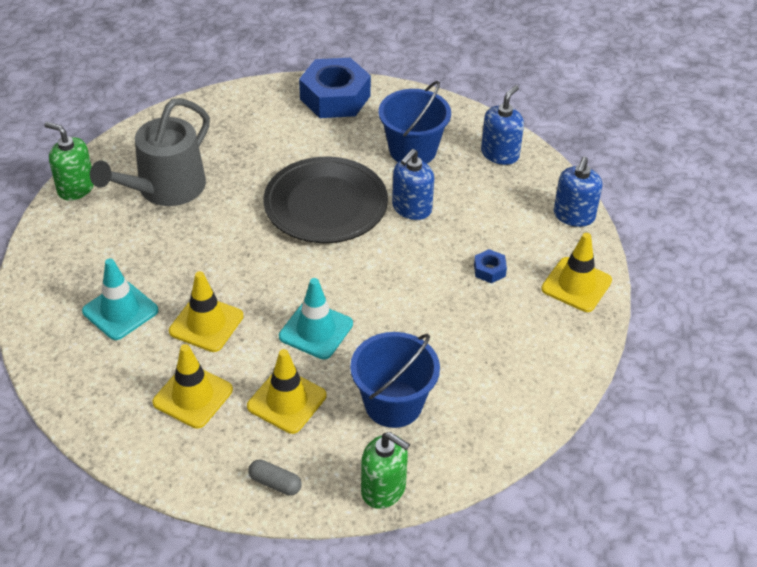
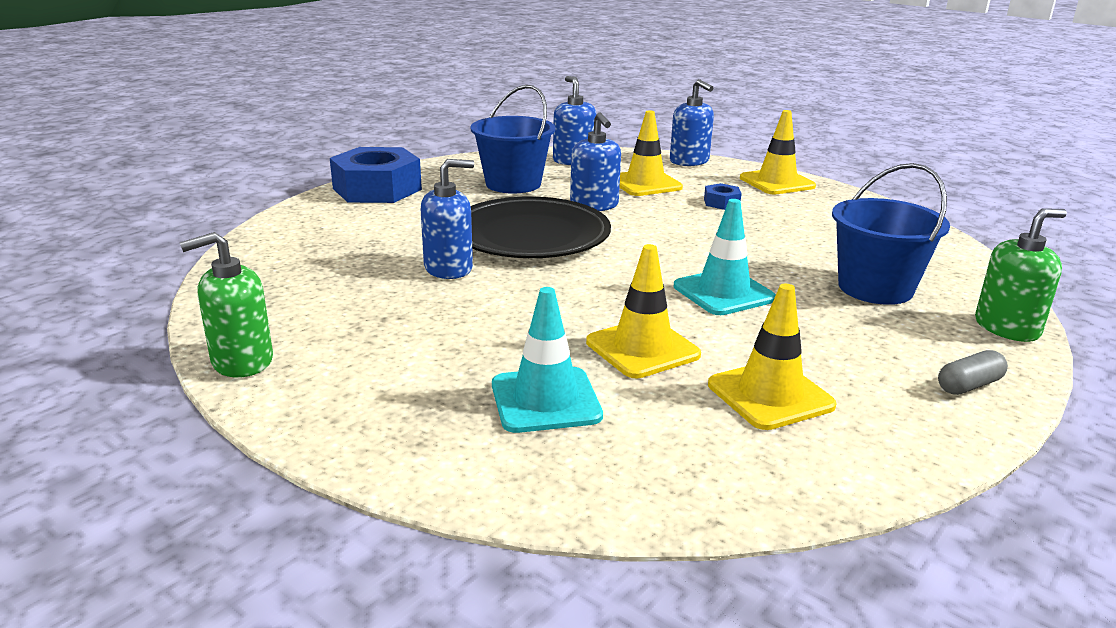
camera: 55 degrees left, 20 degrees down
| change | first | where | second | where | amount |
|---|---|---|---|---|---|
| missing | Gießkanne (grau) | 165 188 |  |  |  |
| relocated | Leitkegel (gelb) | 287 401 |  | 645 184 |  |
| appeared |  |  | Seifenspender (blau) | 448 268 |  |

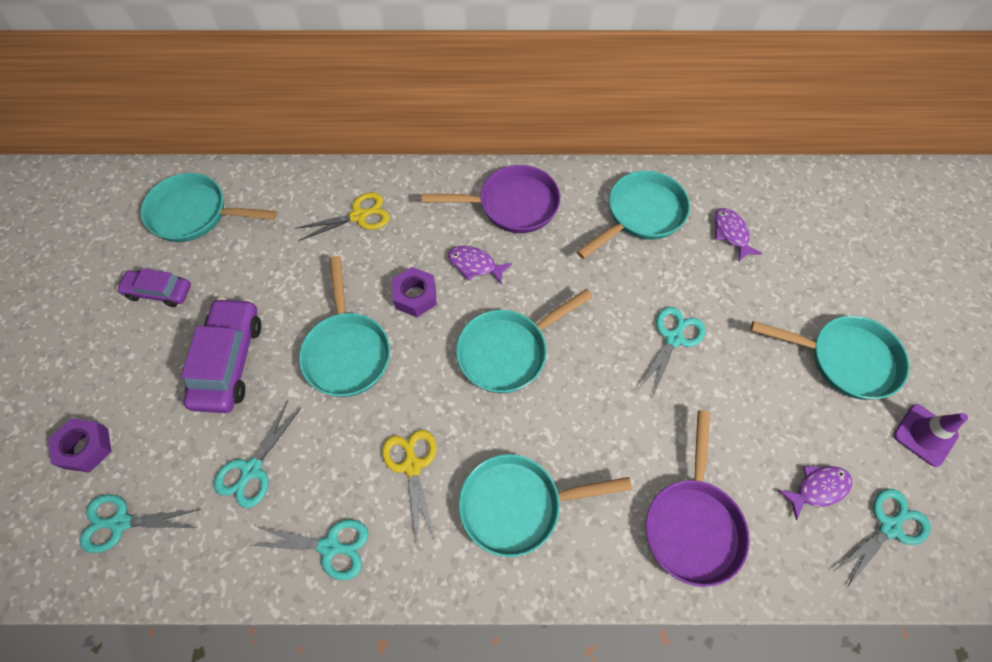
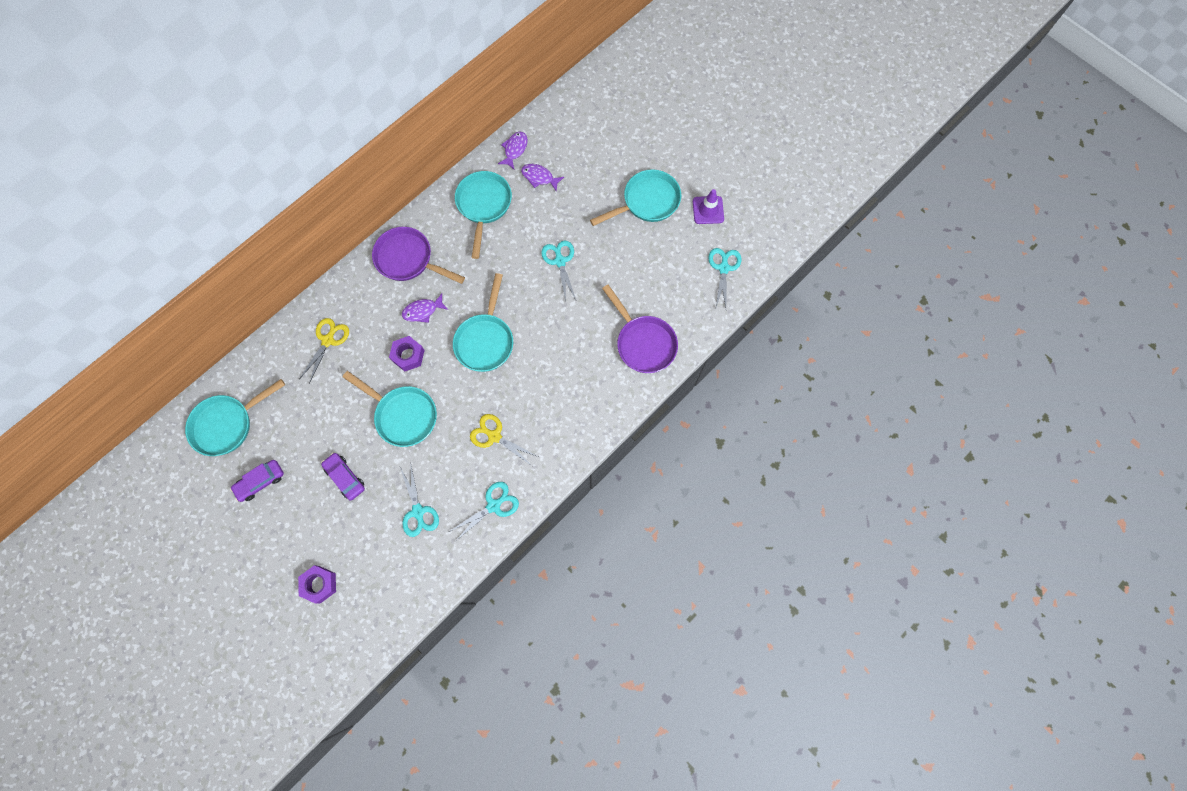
camera: 45 degrees left, 10 degrees up
| change | first | where | second | where | amount |
|---|---|---|---|---|---|
| spun | Pfanne (lila) | 512 205 |  | 408 259 | 105 degrees counterclockwise |
| size | Auto (lila) | 229 361 |  | 345 477 | x0.61 |
| missing | Pfanne (türkis) | 518 505 |  |  |  |
| relocated | Fisch (lila) | 817 488 |  | 515 149 |  |
| missing | Schere (türkis) | 121 522 |  |  |  |

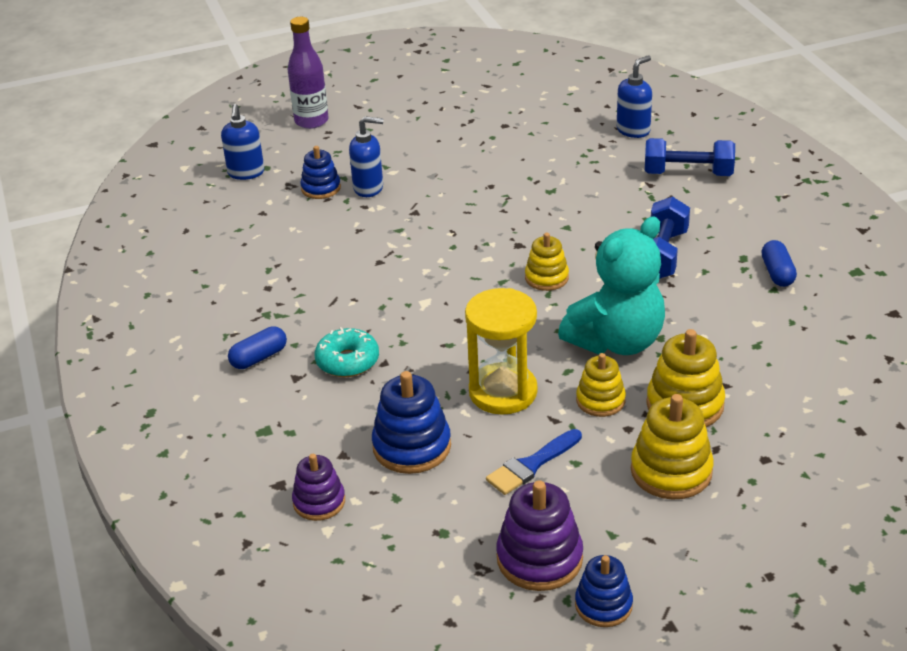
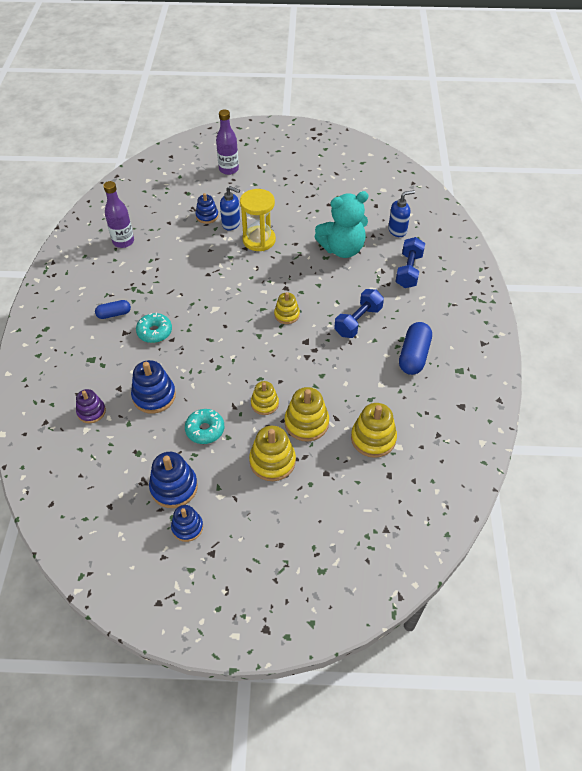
camera: 20 degrees right, 15 degrees up
| change | first | where | second | where | amount |
|---|---|---|---|---|---|
| missing | Seifenspender (blau) | 246 173 |  |  |  |
| spun | Hantel (blau) | 688 174 |  | 408 271 | 75 degrees clockwise |
| relocated | Teddybär (türkis) | 616 341 |  | 342 249 |  |
| size | Kapsel (blau) | 777 273 |  | 413 356 | x1.67 |
| relocated | Sanduhr (gelb) | 503 392 |  | 259 240 |  |
| exchanged | Pinsel (blau) | 531 465 | Donut (türkis) | 205 430 |  |
| colour | Stapelspielzeug (lila) | 539 558 | Stapelspielzeug (blau) | 174 487 |  |
| appeared |  |  | Flasche (lila) | 123 241 |  |
| appeared |  |  | Stapelspielzeug (gelb) | 373 438 |  |

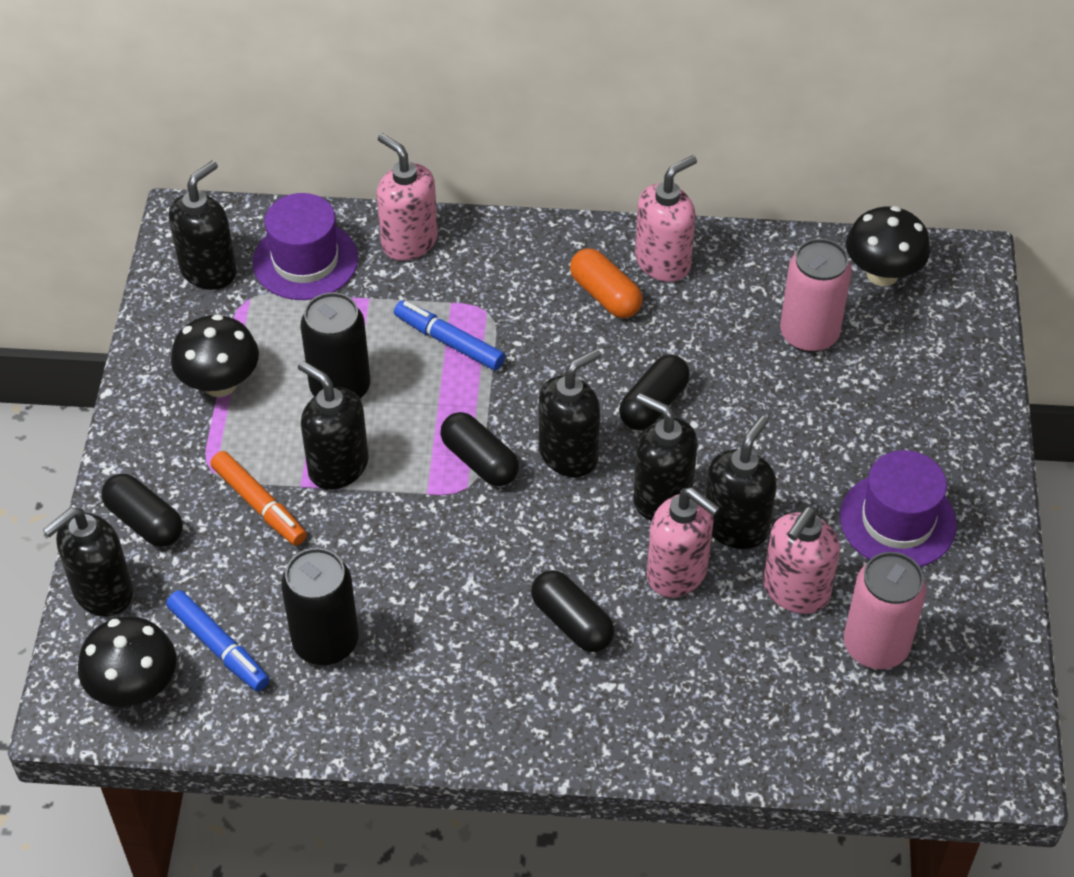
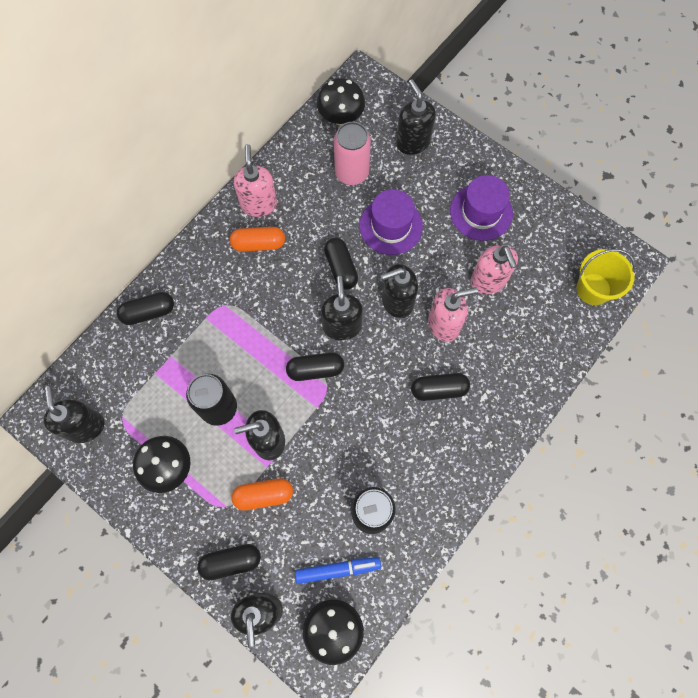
camera: 55 degrees left, 20 degrees up
| change | first | where | second | where | amount |
|---|---|---|---|---|---|
| exchanged | Seifenspender (rosa) | 409 241 | Kapsel (schwarz) | 148 312 |  |
| relocated | Hut (lila) | 305 260 |  | 391 226 |  |
| missing | Filzstift (blau) | 449 341 |  |  |  |
| relocated | Seifenspender (schwarz) | 736 526 |  | 412 142 |  |
| exchanged | Filzstift (orange) | 259 505 | Kapsel (orange) | 263 495 |  |
| missing | Dose (rosa) | 875 646 |  |  |  |
| appeared |  |  | Eimer (gelb) | 593 289 |  |

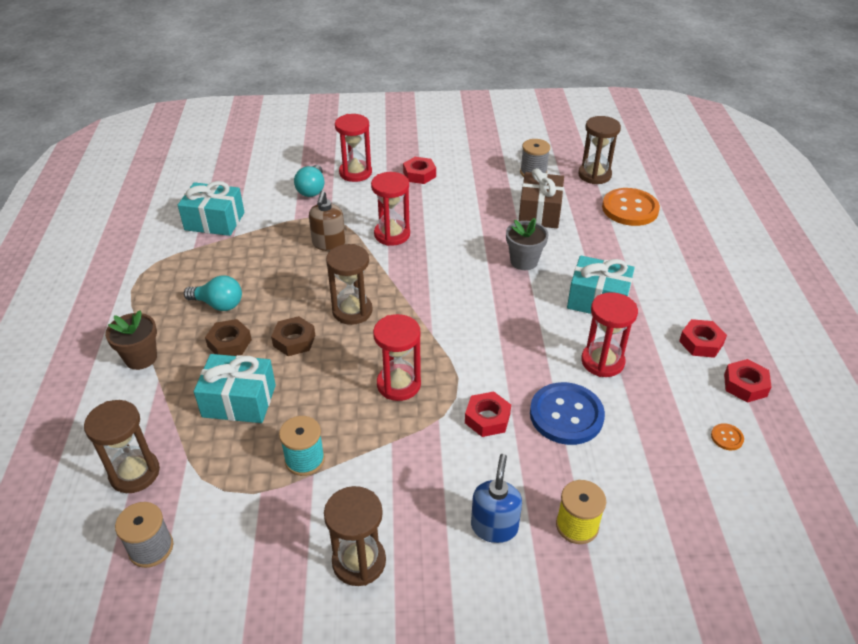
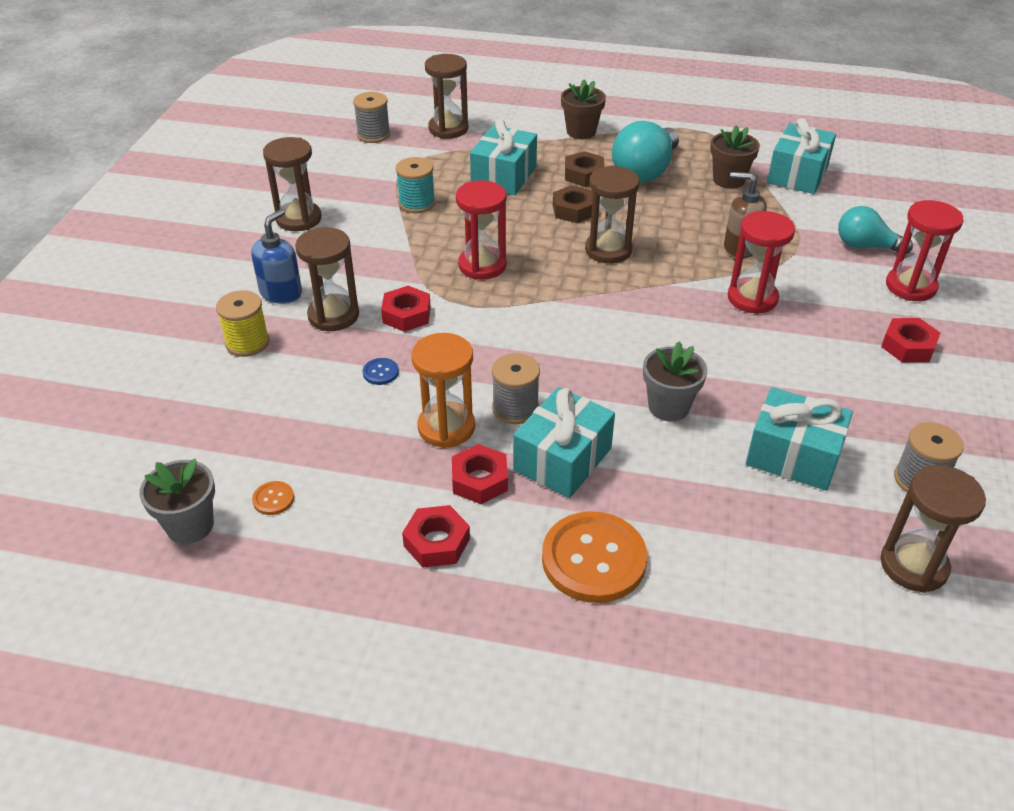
camera: 105 degrees right, 0 degrees up
| change | first | where | second | where | amount |
|---|---|---|---|---|---|
| colour | Geschenk (braun) | 539 212 | Geschenk (türkis) | 793 456 |  |
| relocated | Knopf (orange) | 630 209 |  | 593 559 |  |
| size | Glühbirne (türkis) | 218 304 |  | 645 171 | x1.56 |
| colour | Sanduhr (rot) | 602 361 | Sanduhr (orange) | 446 427 |  |
| relocated | Sechskantmutter (rot) | 745 385 |  | 479 480 |  |
| size | Knopf (blau) | 566 415 |  | 380 372 | x0.41 |
| spun | Seifenspender (blau) | 494 526 |  | 281 293 | 90 degrees counterclockwise |
| appeared |  |  | Blumentopf (braun) | 728 180 |  |
| appeared |  |  | Sanduhr (braun) | 333 315 |  |
| appeared |  |  | Garnrolle (grau) | 515 408 |  |
| appeared |  |  | Blumentopf (grau) | 190 525 |  |

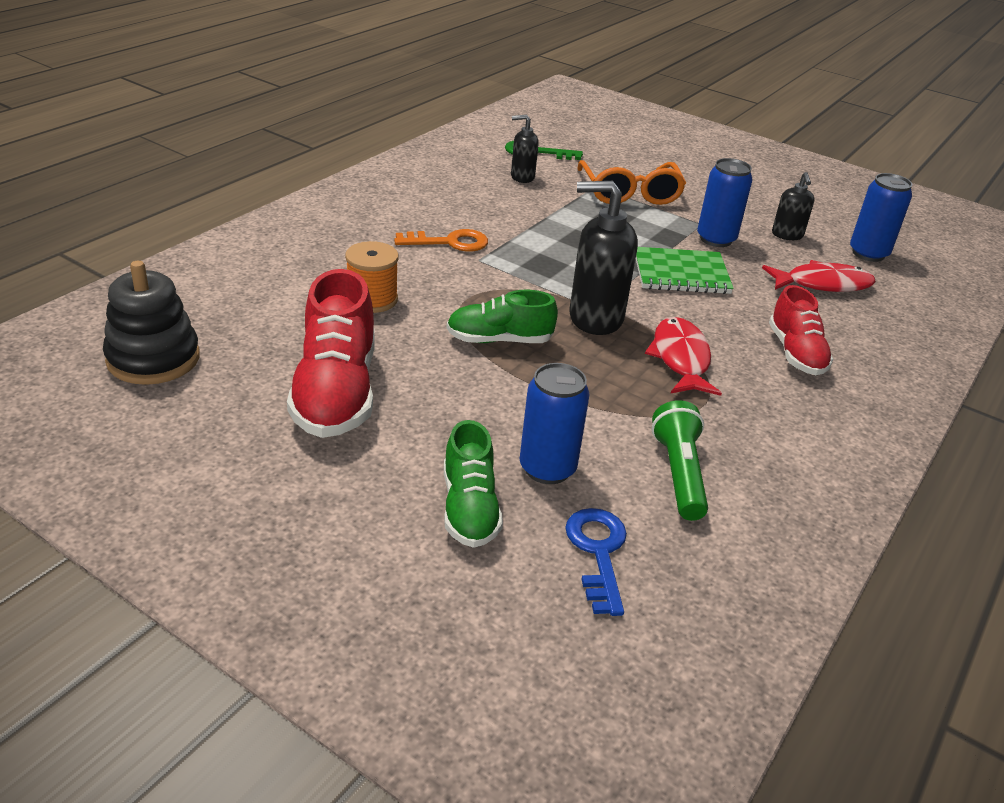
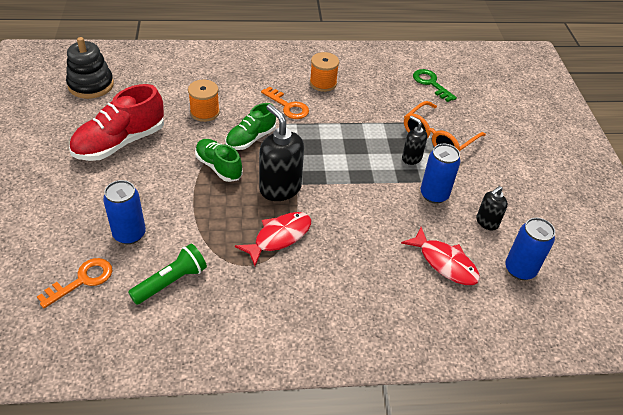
camera: 50 degrees right, 10 degrees up
| change | first | where | second | where | amount |
|---|---|---|---|---|---|
| relocated | Seifenspender (schwarz) | 522 177 |  | 411 158 |  |
| missing | Notizbuch (grün) | 681 274 |  |  |  |
| missing | Schuh (rot) | 796 353 |  |  |  |
| relocated | Schuh (grün) | 469 508 |  | 251 139 |  |
| colour | Schlüssel (blau) | 598 552 | Schlüssel (orange) | 82 280 |  |
| appeared |  |  | Garnrolle (orange) | 323 83 |  |

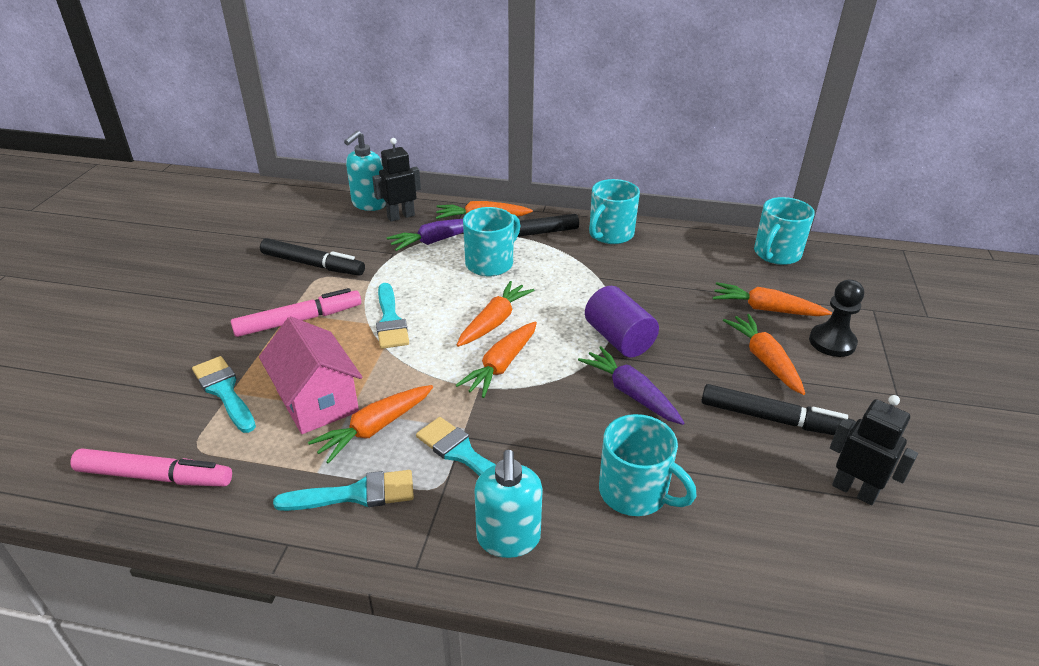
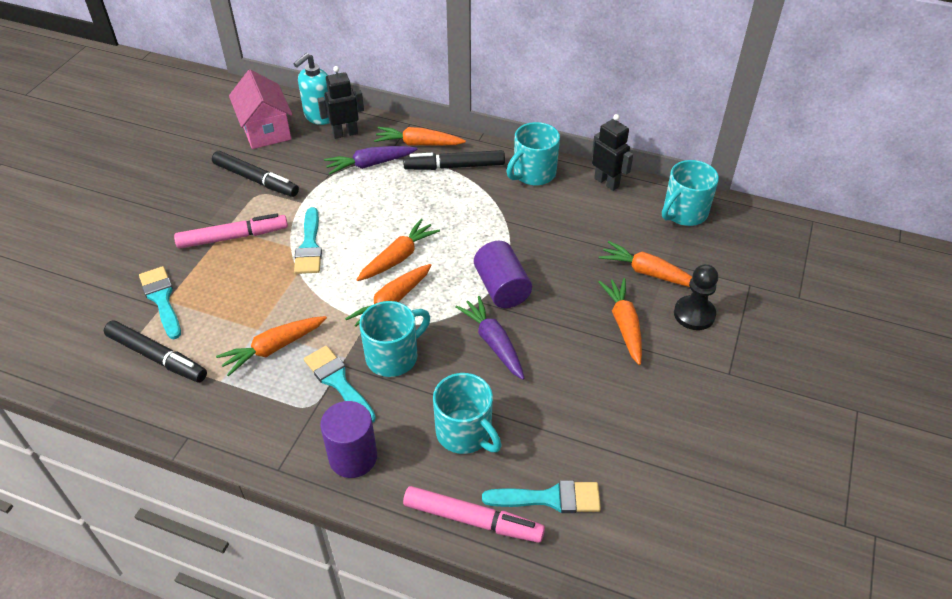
camera: 10 degrees right, 10 degrees up
| change | first | where | second | where | amount |
|---|---|---|---|---|---|
| relocated | Tasse (türkis) | 490 263 |  | 393 356 |  |
| relocated | Haus (rosa) | 317 401 |  | 265 130 |  |
| relocated | Filzstift (schwarz) | 773 419 |  | 157 357 |  |
| relocated | Roboter (schwarz) | 854 490 |  | 606 182 |  |
| relocated | Filzstift (rosa) | 155 476 |  | 473 519 |  |
| exchanged | Seifenspender (türkis) | 508 539 | Vollzylinder (lila) | 353 457 |  |
| relocated | Pinsel (türkis) | 356 494 |  | 550 498 |  |

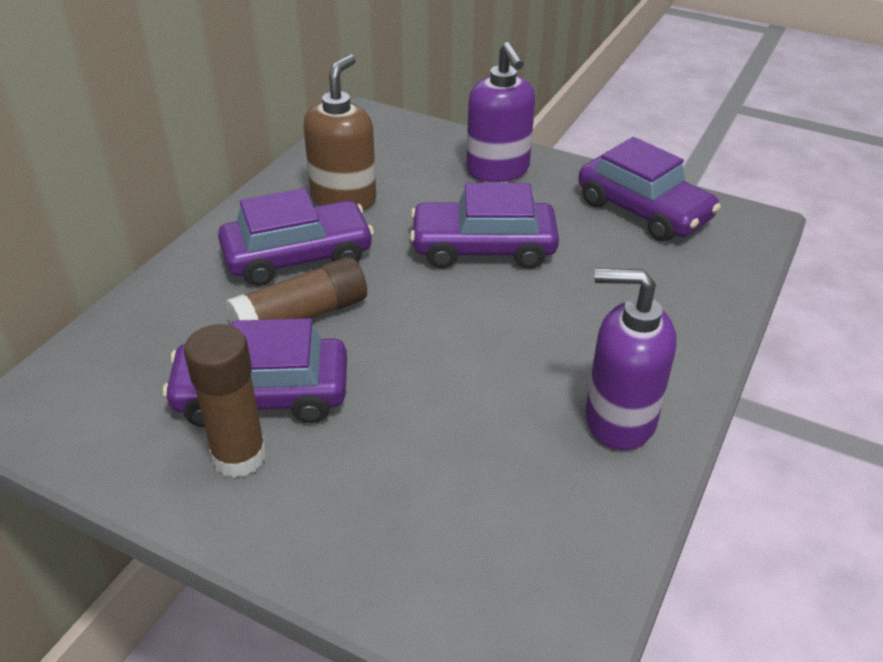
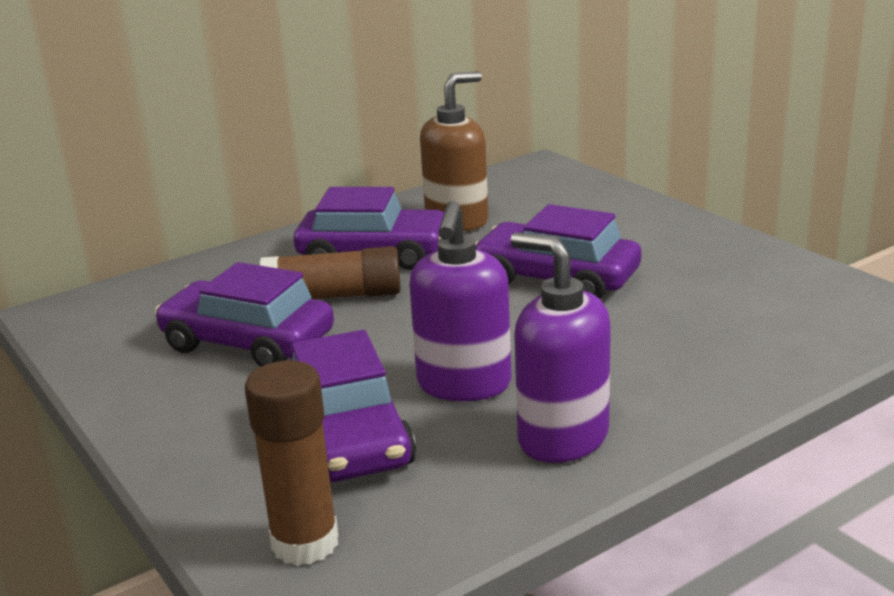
camera: 30 degrees right, 15 degrees down
| change | first | where | second | where | amount |
|---|---|---|---|---|---|
| relocated | Seifenspender (lila) | 498 170 |  | 464 385 |  |
| relocated | Auto (lila) | 643 210 |  | 349 437 |  |
| relocated | Klebestift (braun) | 239 456 |  | 305 543 |  |

